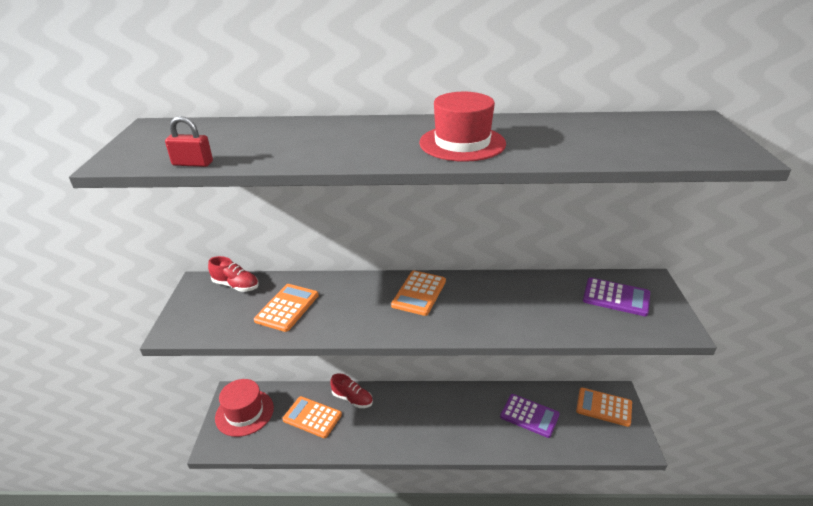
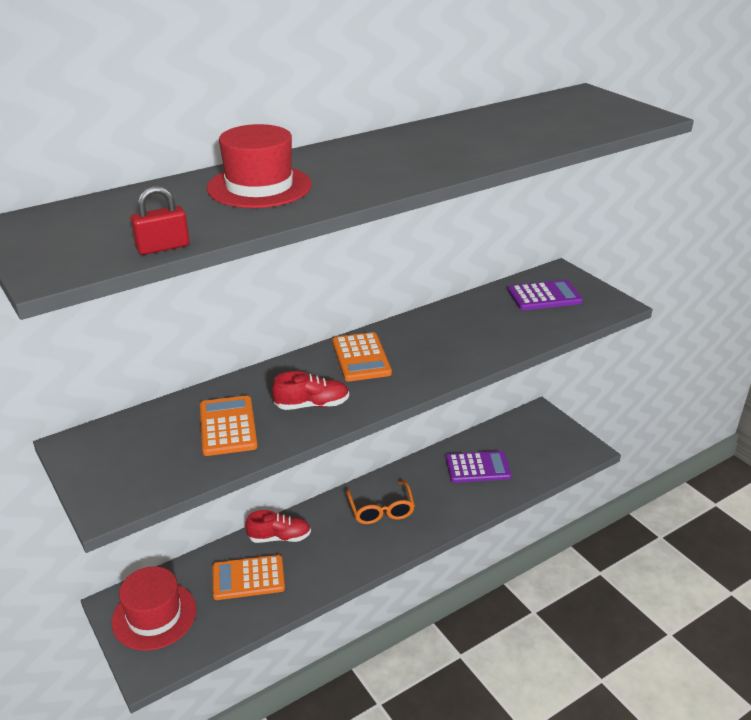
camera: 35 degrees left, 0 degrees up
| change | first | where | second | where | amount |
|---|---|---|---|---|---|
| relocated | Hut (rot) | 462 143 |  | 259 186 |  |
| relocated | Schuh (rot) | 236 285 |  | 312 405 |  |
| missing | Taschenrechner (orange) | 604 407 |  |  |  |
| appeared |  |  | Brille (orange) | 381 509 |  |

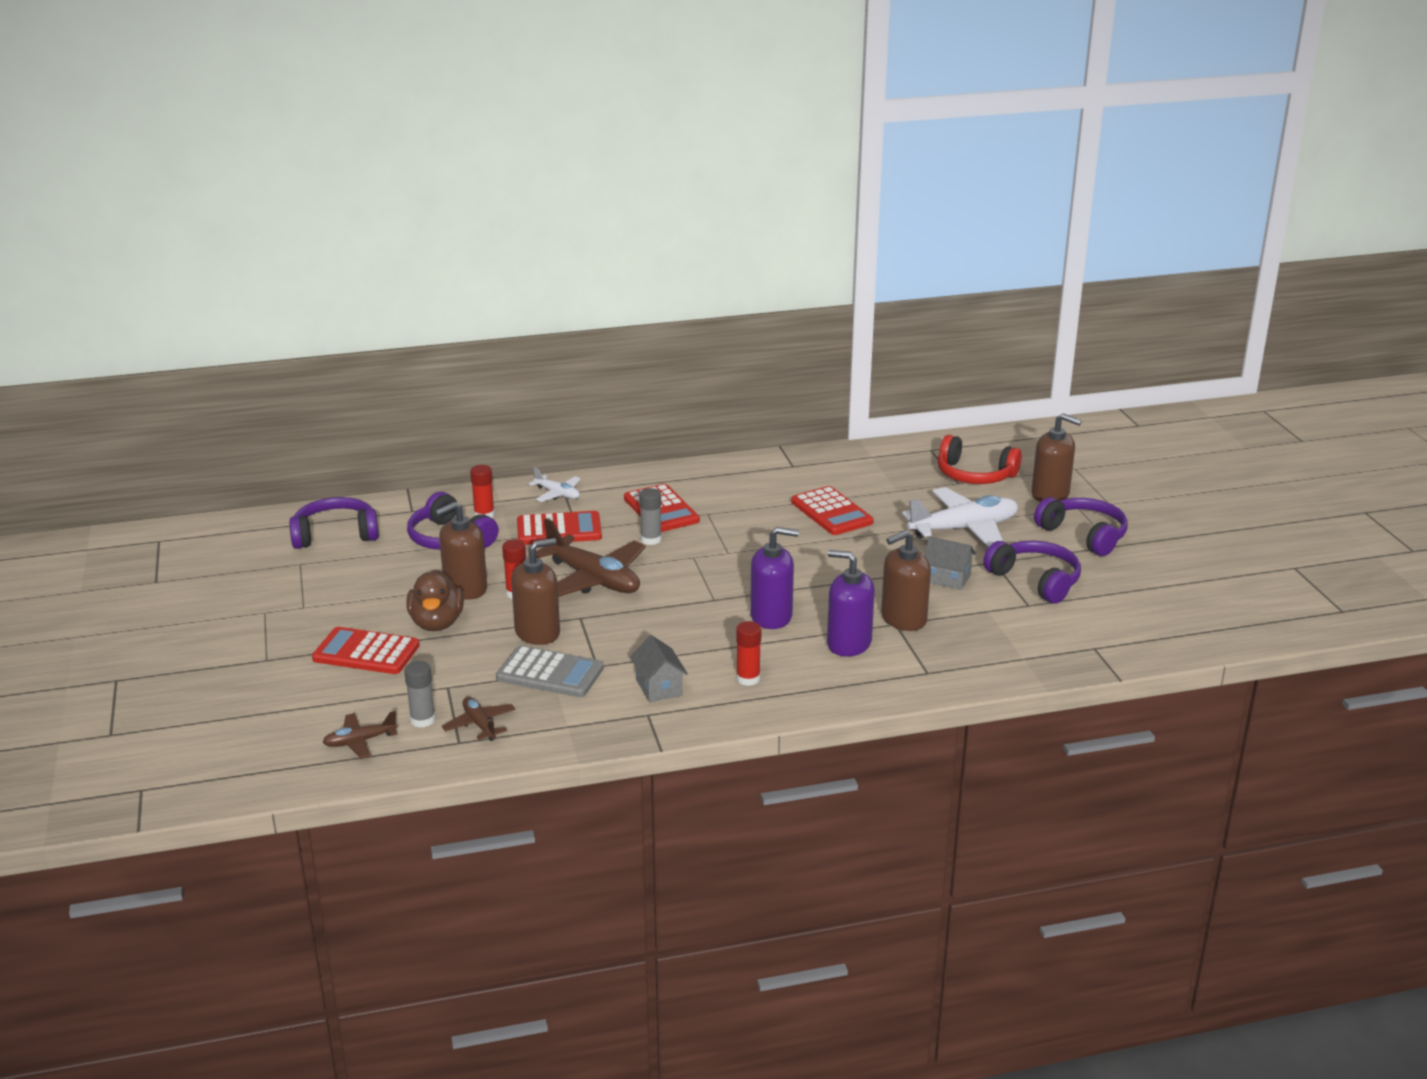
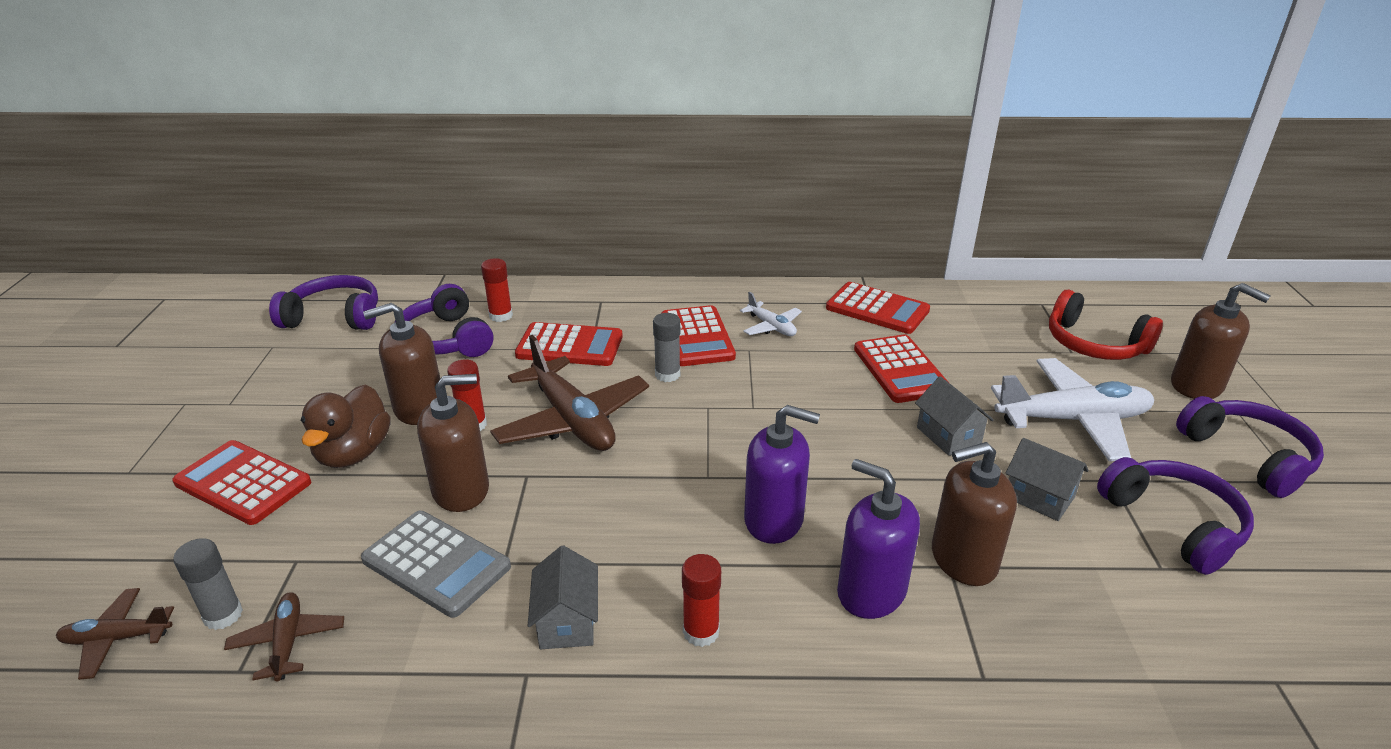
camera: 15 degrees right, 5 degrees up
| change | first | where | second | where | amount |
|---|---|---|---|---|---|
| relocated | Flugzeug (weiß) | 557 494 |  | 771 327 |  |
| appeared |  |  | Taschenrechner (rot) | 877 309 |  |
| appeared |  |  | Haus (grau) | 948 436 |  |

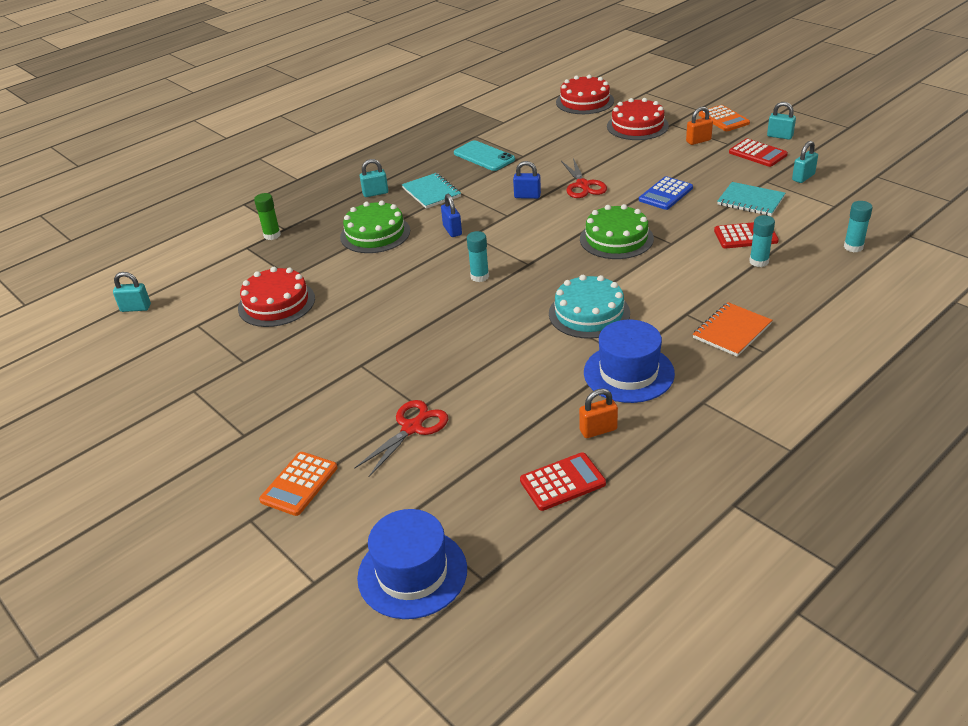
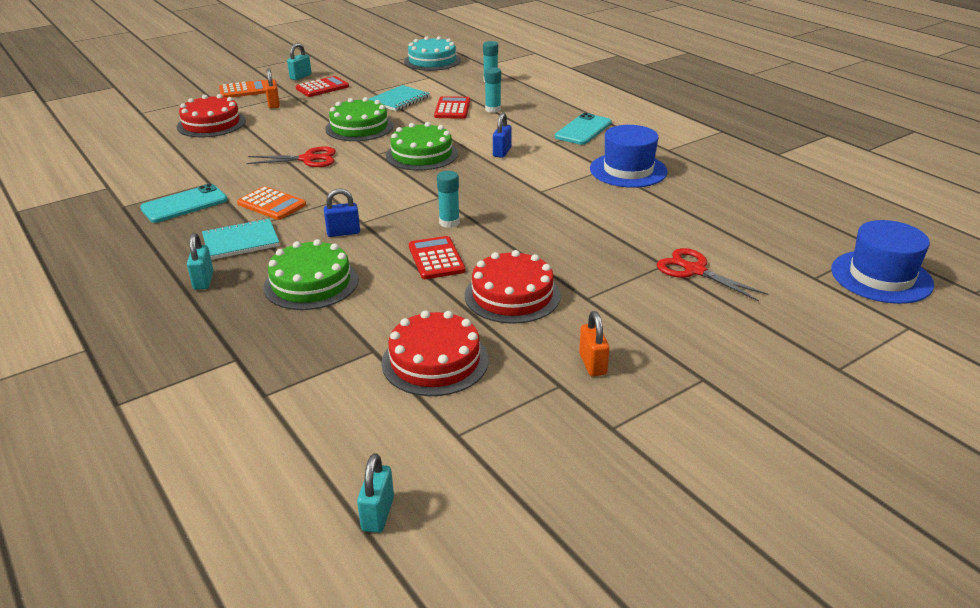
camera: 85 degrees left, 5 degrees down
| change | first | where | second | where | amount |
|---|---|---|---|---|---|
| relocated | Kuchen (rot) | 585 101 |  | 512 295 |  |
| missing | Vorhängeschloss (türkis) | 803 177 |  |  |  |
| relocated | Vorhängeschloss (blau) | 527 196 |  | 502 152 |  |
| exchanged | Taschenrechner (blau) | 665 194 | Kuchen (grün) | 359 127 |  |
| missing | Klebestift (grün) | 272 235 |  |  |  |
| relocated | Kuchen (türkis) | 589 313 |  | 432 61 |  |
| exchanged | Notizbuch (orange) | 732 331 | Handy (türkis) | 583 130 |  |
| relocated | Vorhängeschloss (orange) | 598 430 |  | 592 364 |  |
| relocated | Taschenrechner (orange) | 299 484 |  | 271 204 |  |
| relocated | Taschenrechner (rot) | 562 482 |  | 436 258 |  |

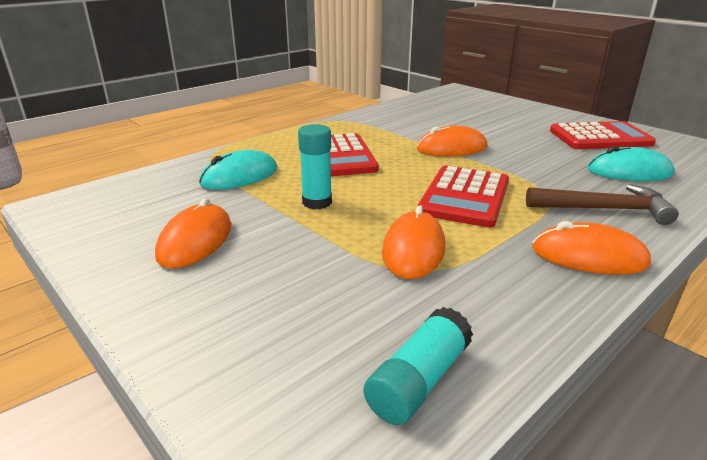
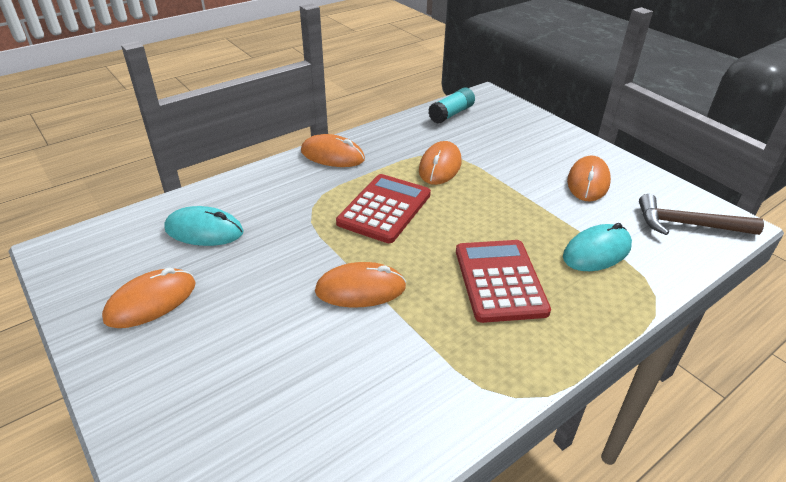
camera: 175 degrees left, 10 degrees up
| change | first | where | second | where | amount |
|---|---|---|---|---|---|
| exchanged | Taschenrechner (rot) | 600 137 | Computermaus (orange) | 151 301 |  |
| missing | Klebestift (türkis) | 317 202 |  |  |  |
| relocated | Hammer (braun) | 604 209 |  | 688 225 |  |

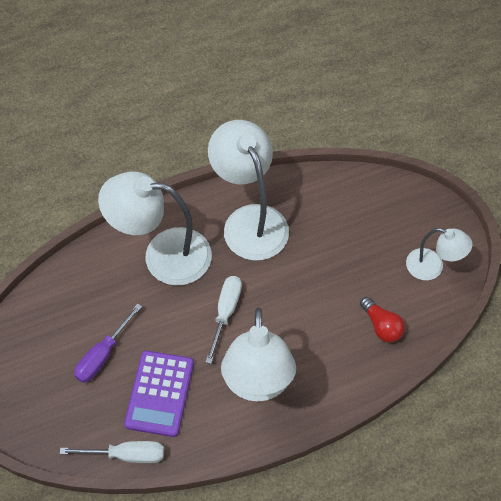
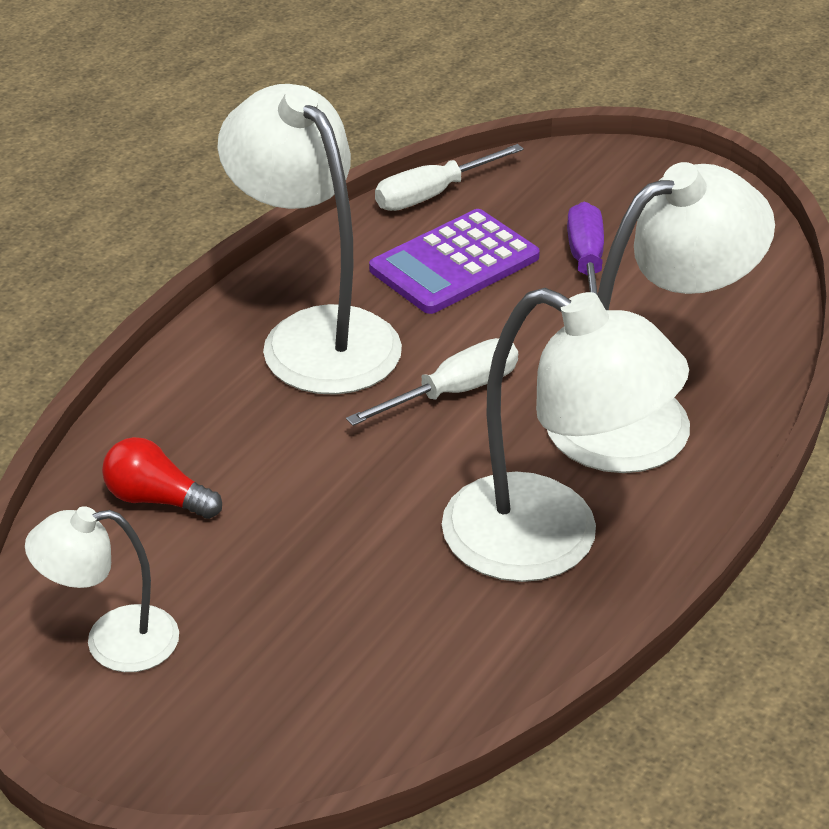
camera: 145 degrees right, 20 degrees down
| change | first | where | second | where | amount |
|---|---|---|---|---|---|
| spun | Schraubenzieher (weiß) | 225 312 |  | 453 392 | 105 degrees counterclockwise |
| spun | Taschenrechner (lila) | 159 393 |  | 454 263 | 105 degrees counterclockwise |

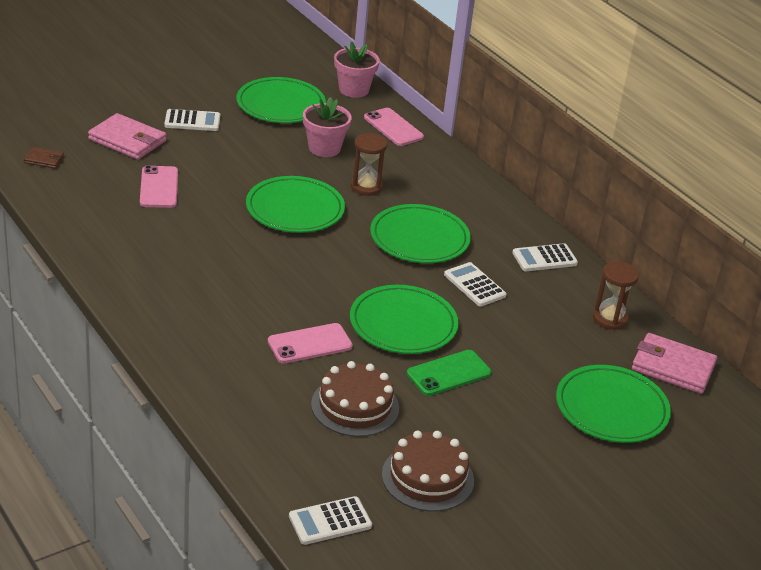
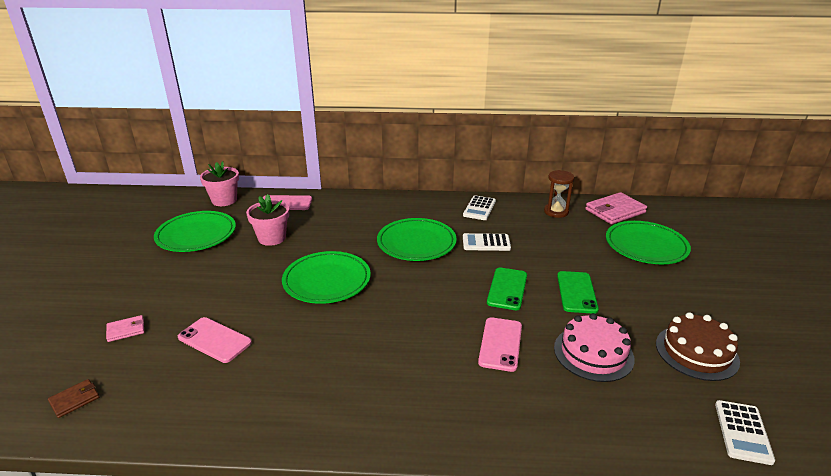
camera: 50 degrees left, 5 degrees down
| change | first | where | second | where | amount |
|---|---|---|---|---|---|
| missing | Taschenrechner (weiß) | 192 121 |  |  |  |
| size | Geldbörse (rosa) | 127 140 |  | 126 330 | x0.51 |
| missing | Sanduhr (braun) | 366 187 |  |  |  |
| exchanged | Teller (grün) | 403 324 | Handy (grün) | 507 289 |  |
| colour | Kuchen (braun) | 355 406 | Kuchen (rosa) | 593 353 |  |

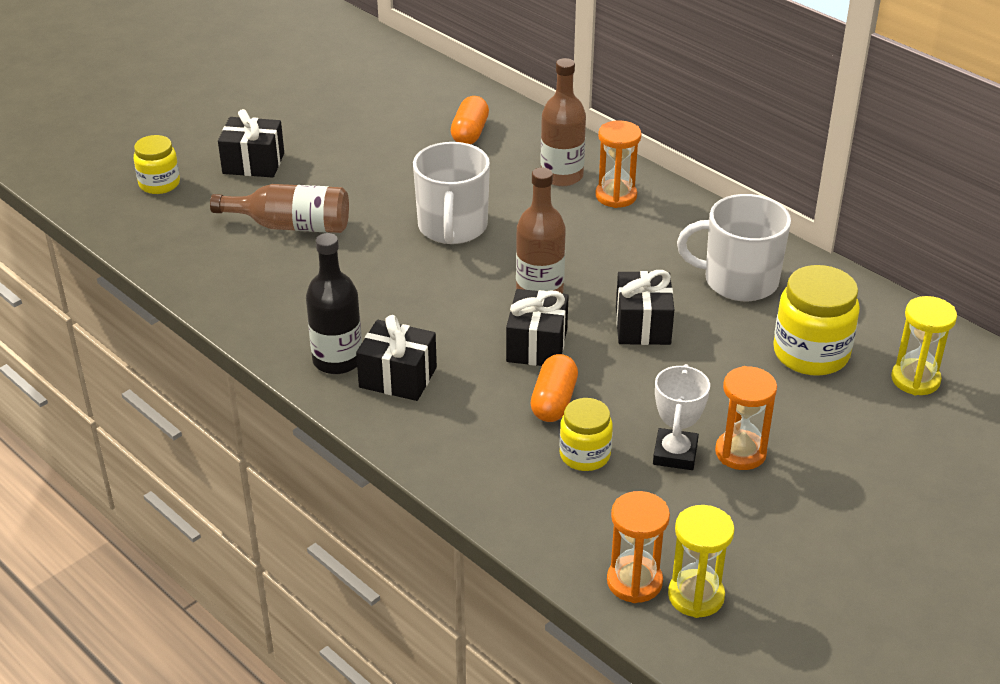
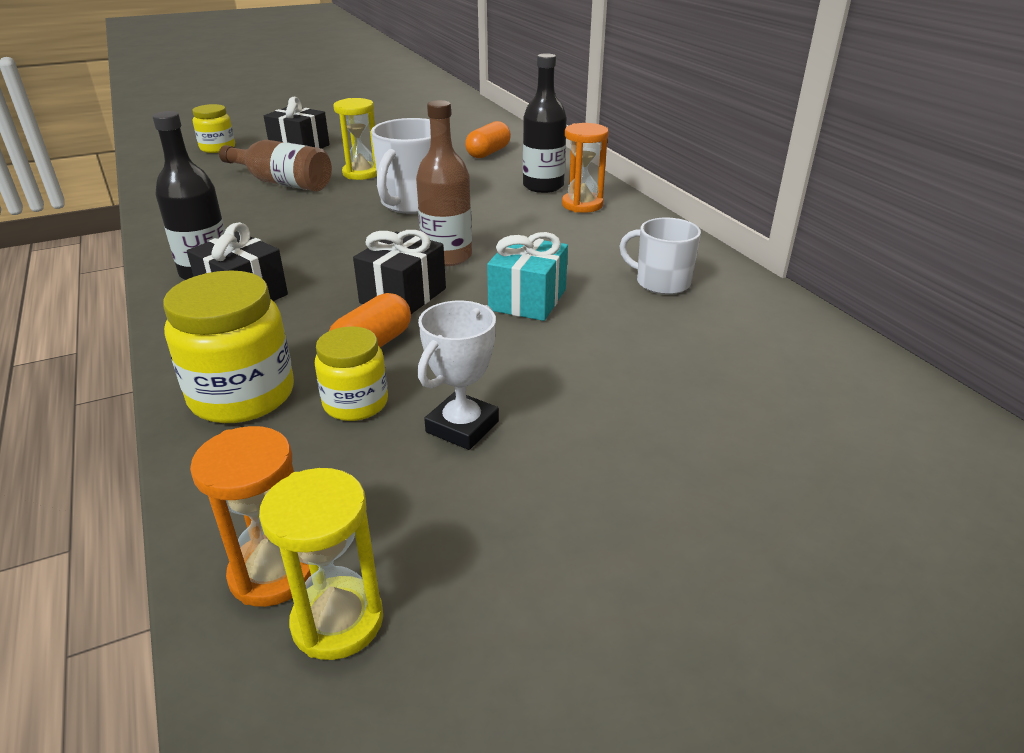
camera: 20 degrees right, 5 degrees down
| change | first | where | second | where | amount |
|---|---|---|---|---|---|
| colour | Flasche (braun) | 561 176 | Flasche (schwarz) | 543 186 |  |
| size | Tasse (weiß) | 739 281 |  | 661 282 | x0.65 |
| relocated | Einmachglas (gelb) | 811 353 |  | 242 395 |  |
| colour | Geschenk (schwarz) | 643 325 | Geschenk (türkis) | 527 300 |  |
| relocated | Sanduhr (gelb) | 915 379 |  | 361 173 |  |
| missing | Sanduhr (orange) | 740 453 |  |  |  |

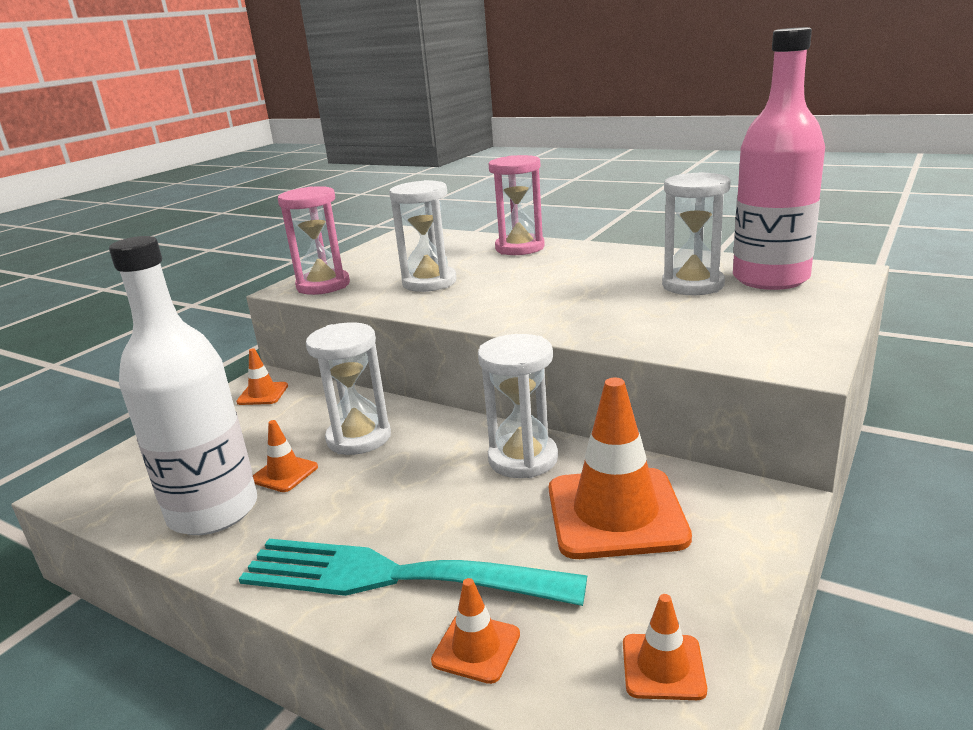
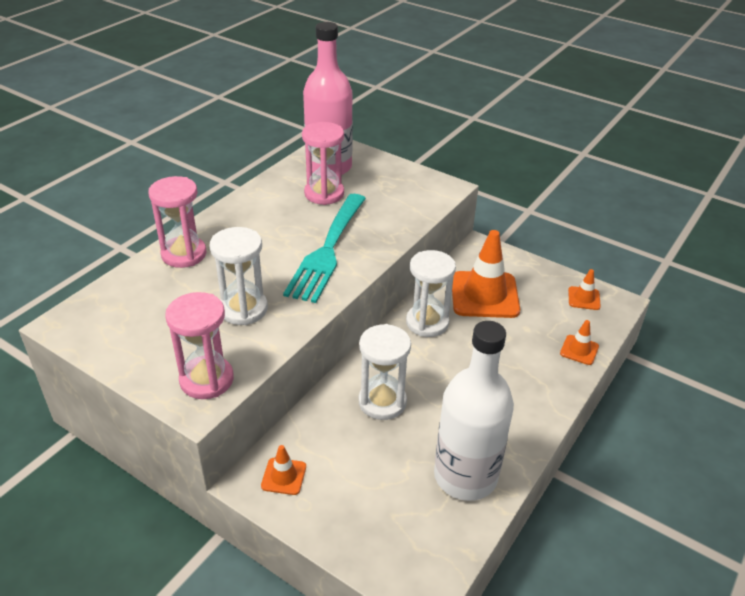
camera: 90 degrees left, 15 degrees up
| change | first | where | second | where | amount |
|---|---|---|---|---|---|
| colour | Sanduhr (weiß) | 692 285 | Sanduhr (rosa) | 324 194 |  |
| missing | Leitkegel (orange) | 284 473 |  |  |  |
| relocated | Gabel (türkis) | 393 576 |  | 327 250 |  |

